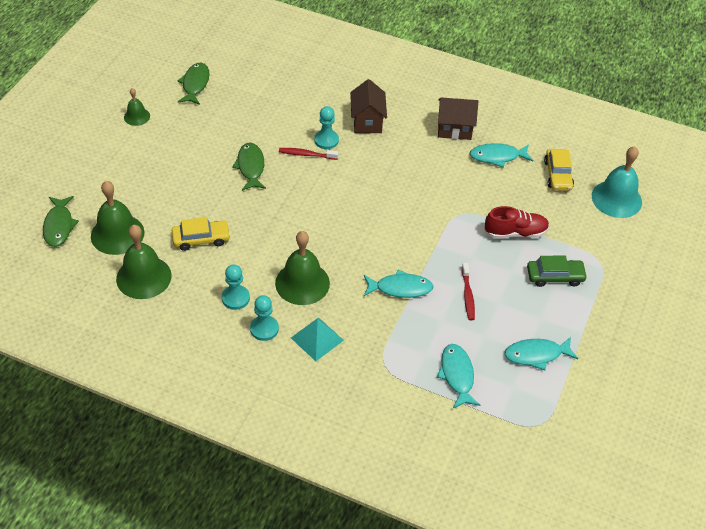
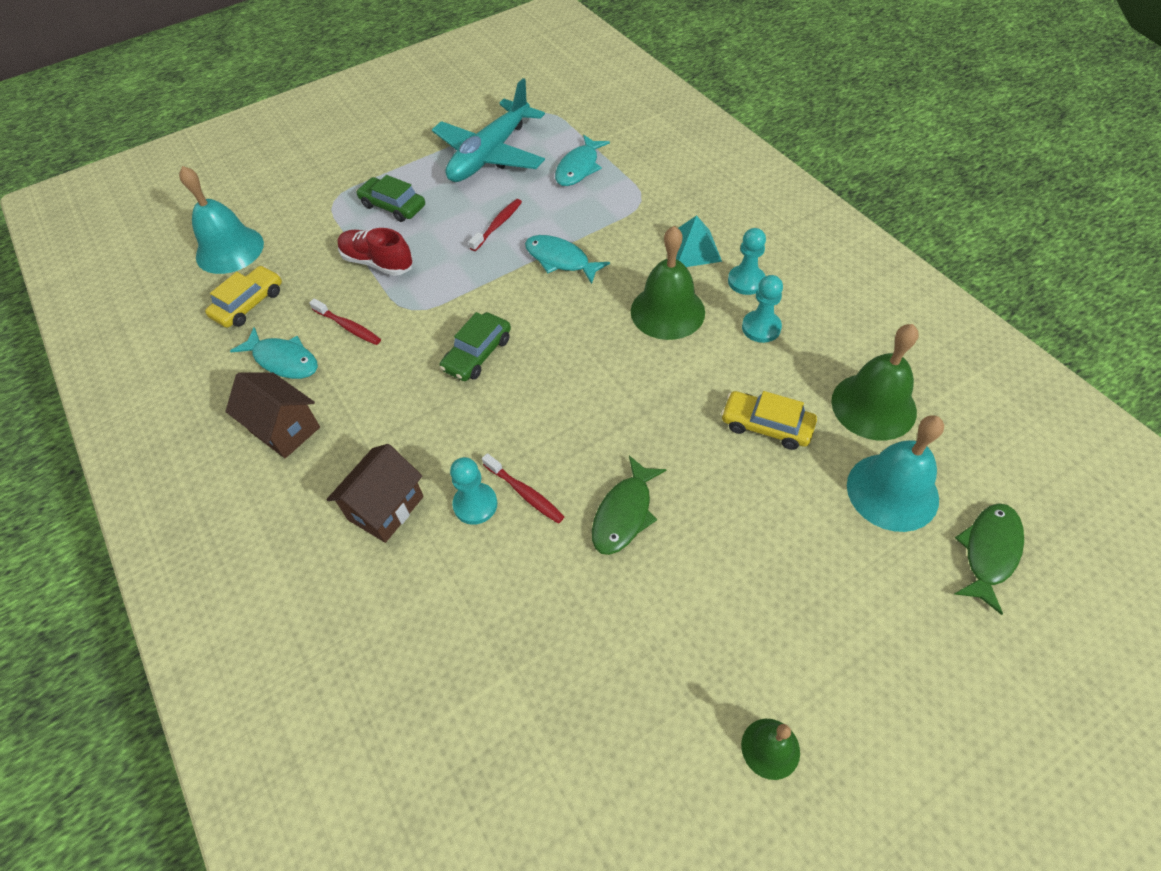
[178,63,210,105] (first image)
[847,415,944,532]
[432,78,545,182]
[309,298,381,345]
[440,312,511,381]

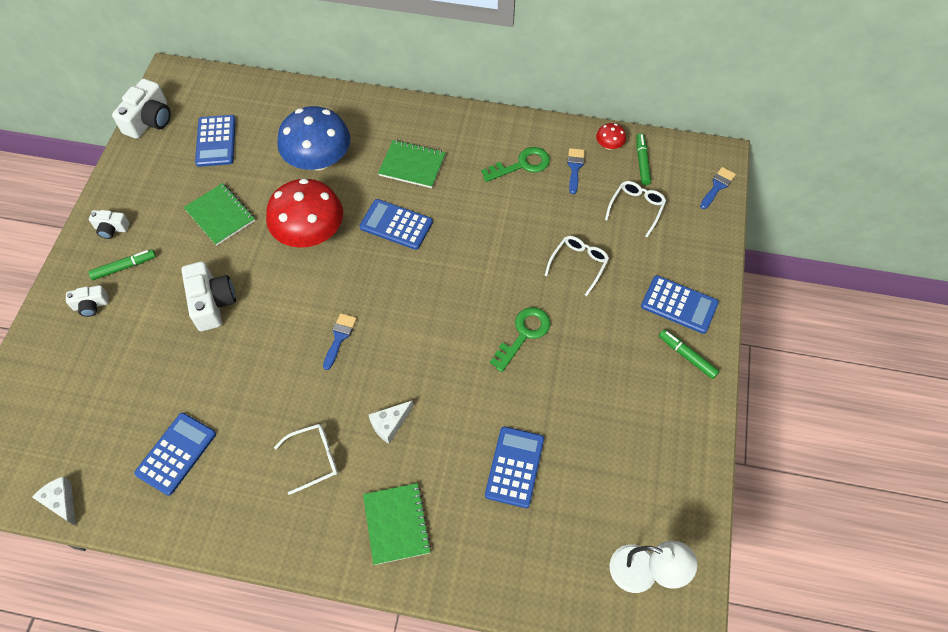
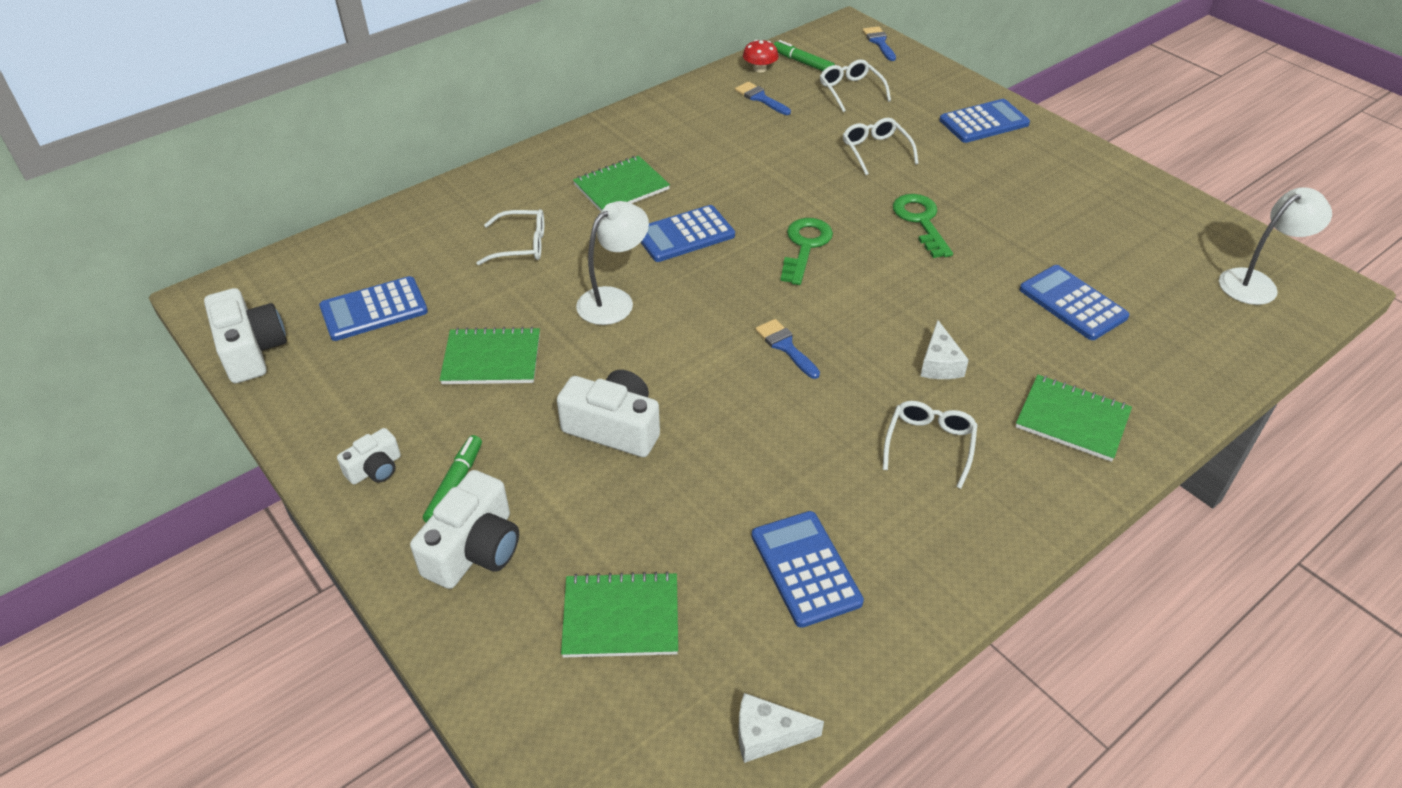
[476,209,544,265]
[319,276,428,341]
[780,218,833,285]
[576,201,649,325]
[410,470,519,589]
[659,329,719,379] (first image)
[561,571,678,658]

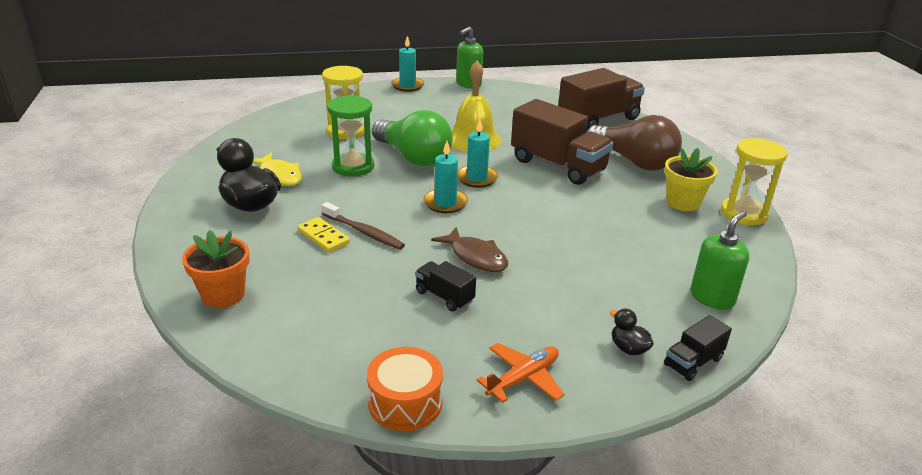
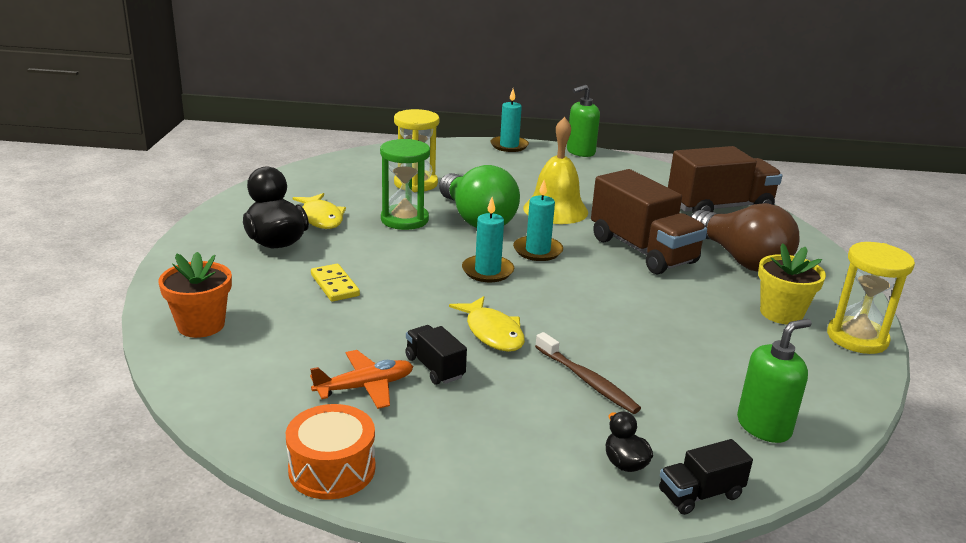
[535,332,641,414]
[449,296,525,352]
[310,350,413,409]

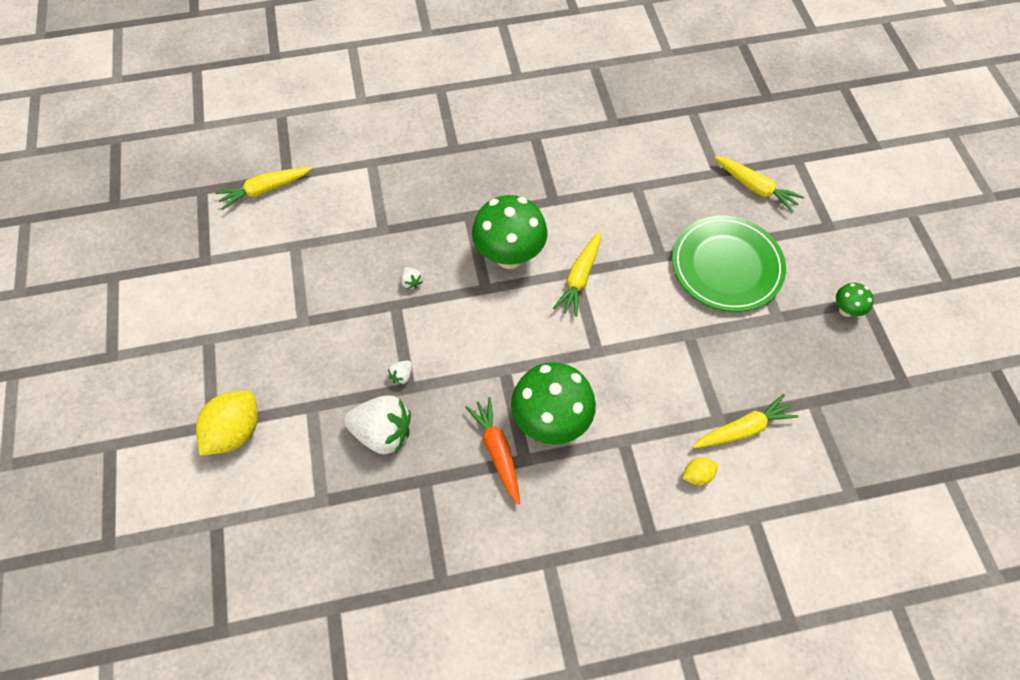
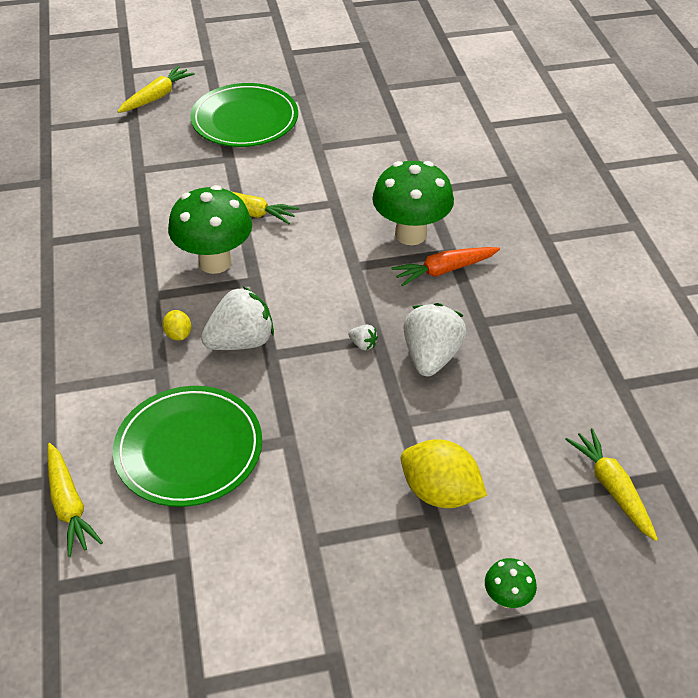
[201,287,274,350]
[485,558,537,608]
[565,428,658,541]
[163,310,191,341]
[113,386,262,507]

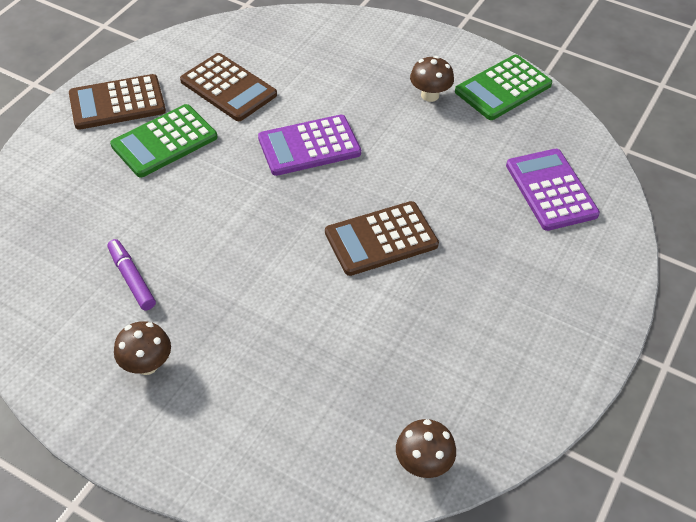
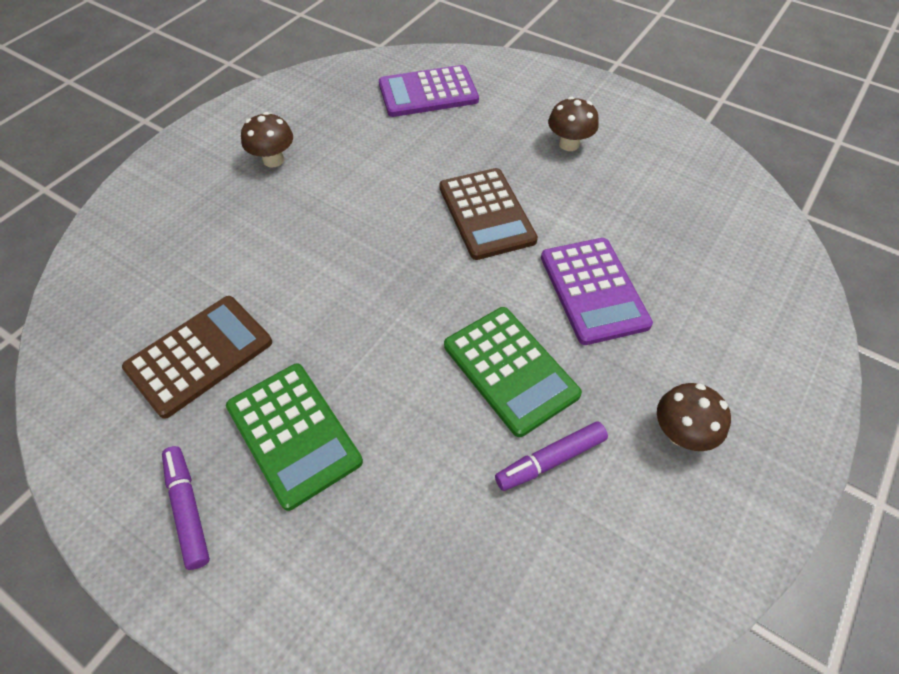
[444,307,582,437]
[162,446,210,570]
[541,238,653,345]
[548,97,599,151]

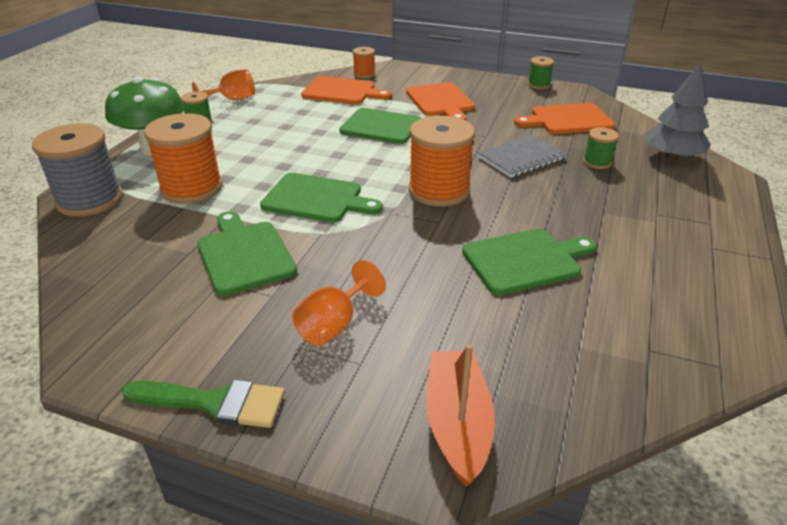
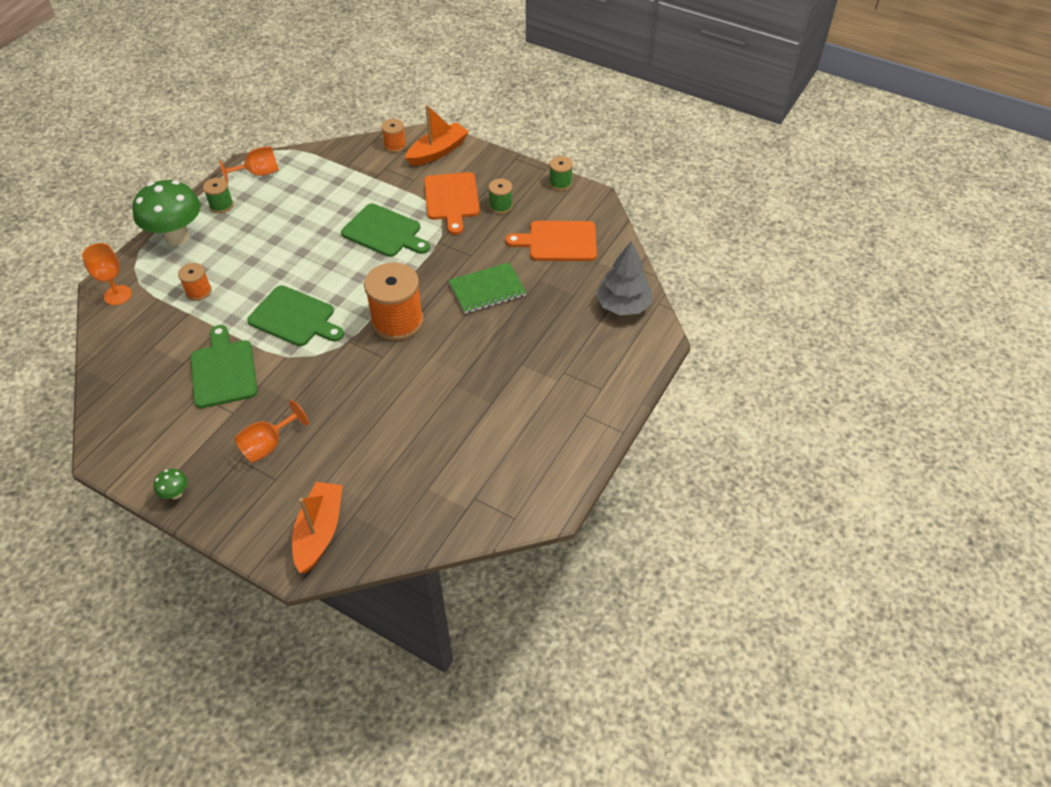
[301,76,392,104] (first image)
[178,263,212,301]
[82,243,132,305]
[488,179,513,214]
[448,262,527,314]
[462,229,597,295] (first image)
[154,469,187,499]
[405,105,469,166]

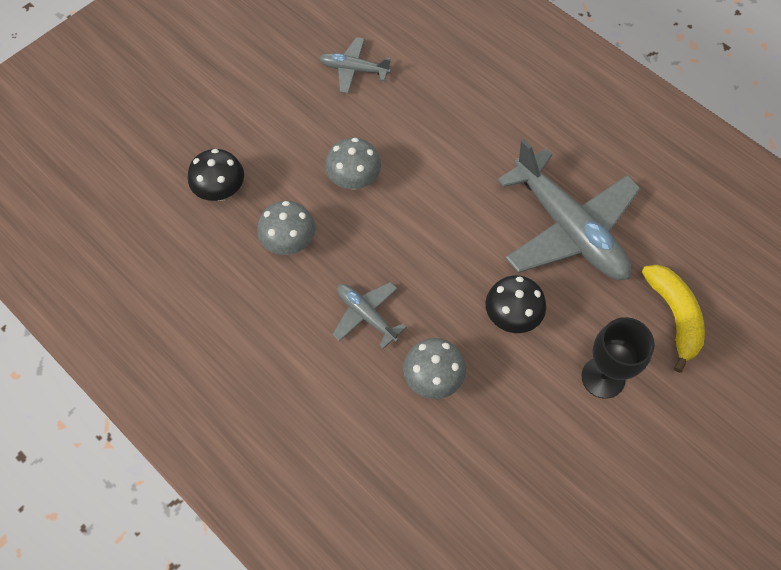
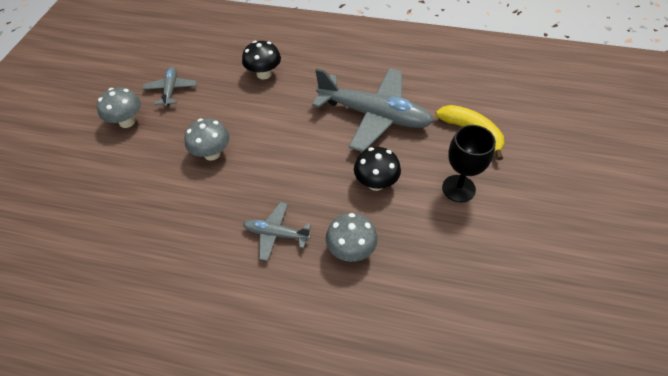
[142,66,197,107]
[242,41,281,80]
[97,87,141,128]

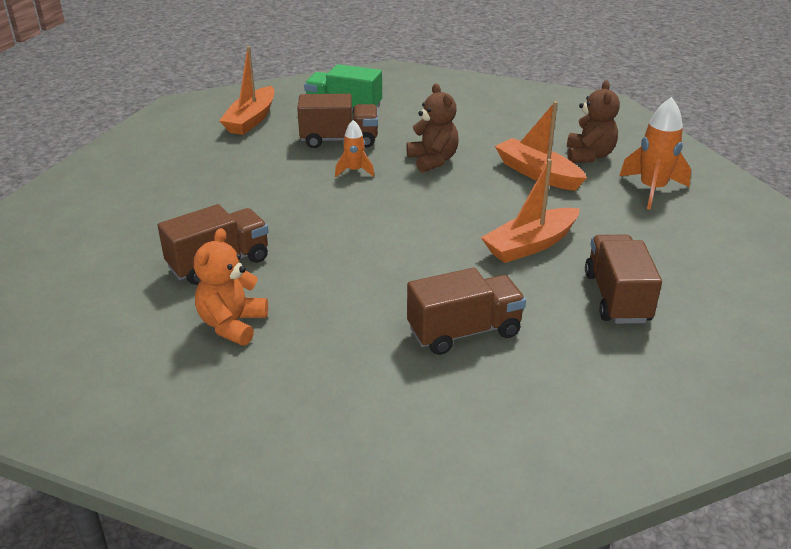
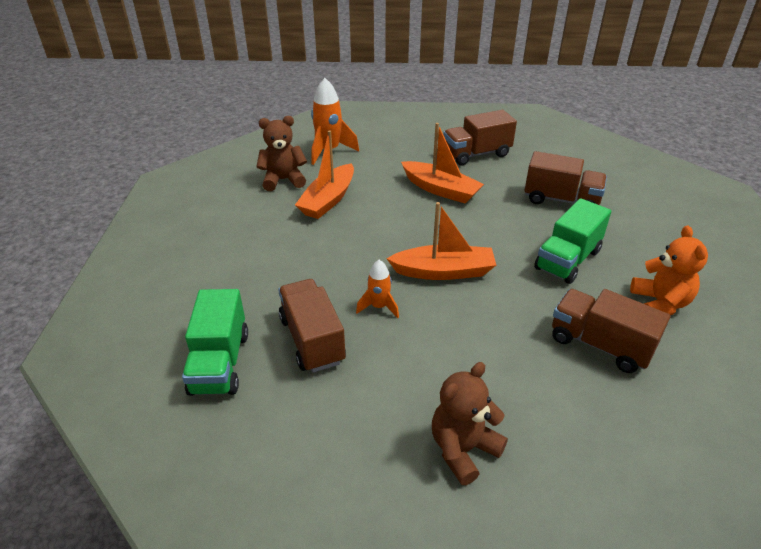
[387,202,496,280]
[432,362,508,485]
[630,226,708,315]
[524,151,607,205]
[534,198,611,284]

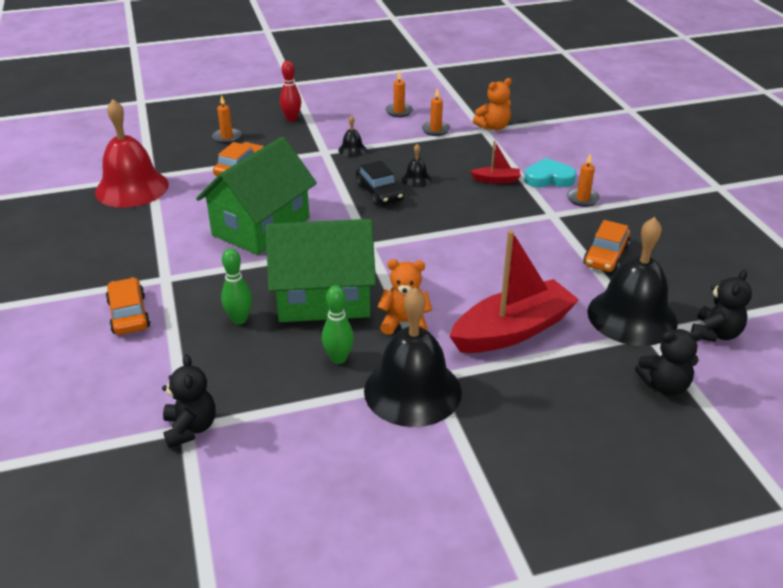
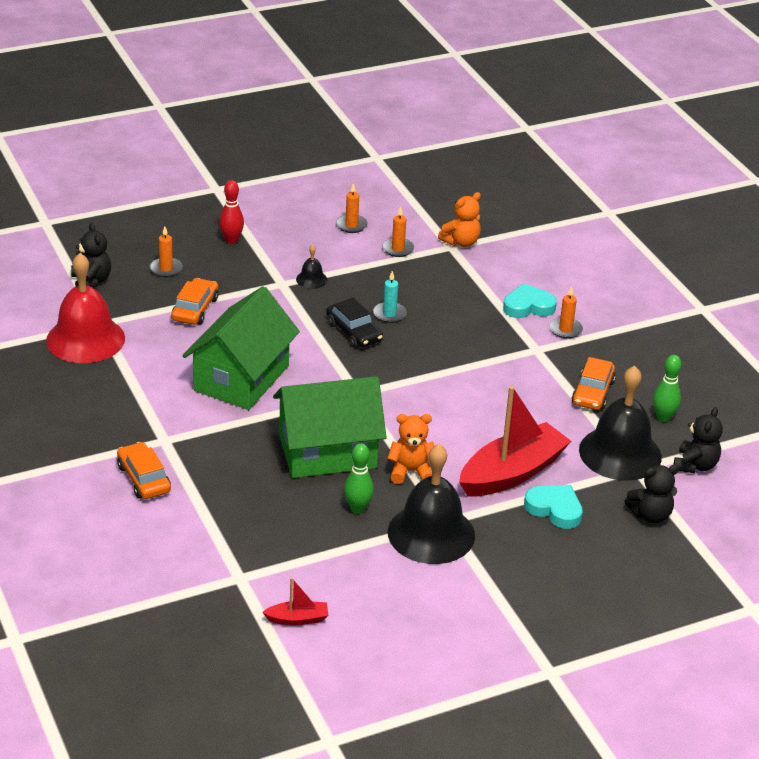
[262,578,328,625]
[373,271,407,323]
[653,355,682,422]
[71,223,111,288]
[524,485,583,529]

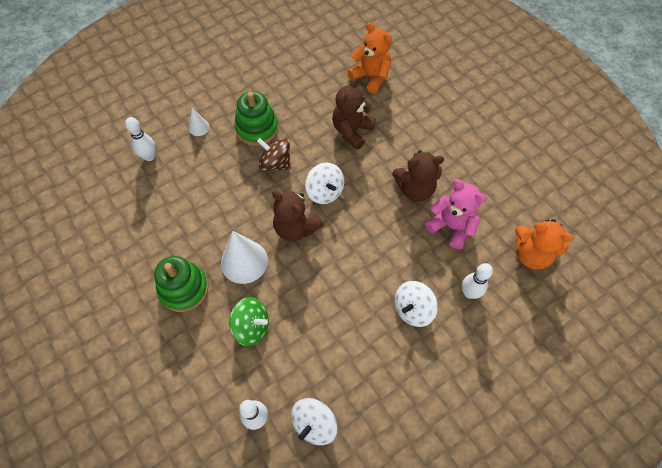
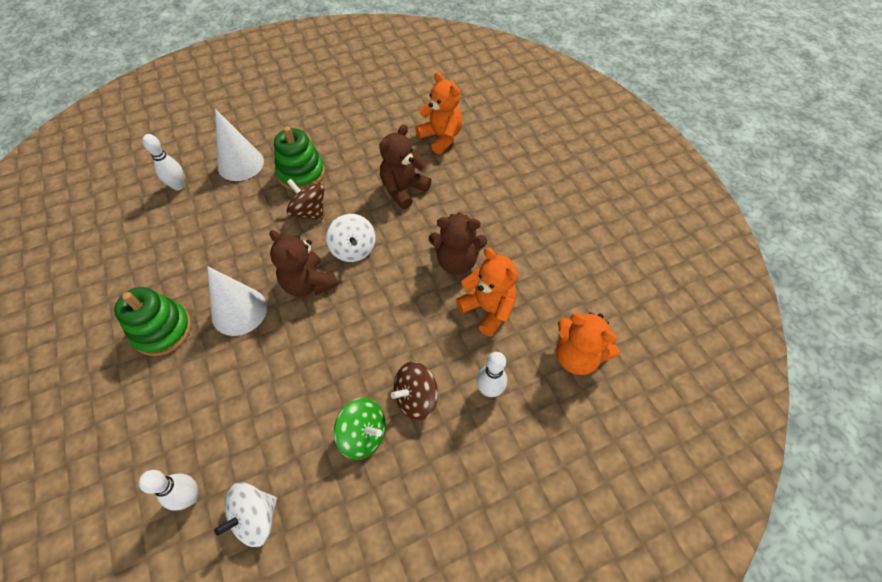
[215,109,264,181]
[456,248,519,336]
[391,362,438,420]
[334,398,386,460]

